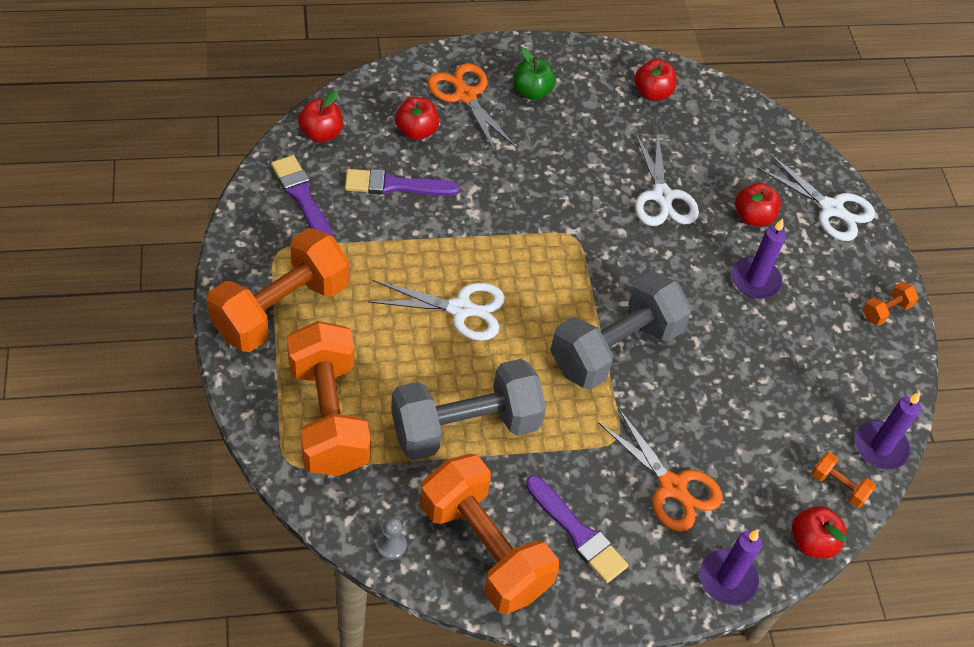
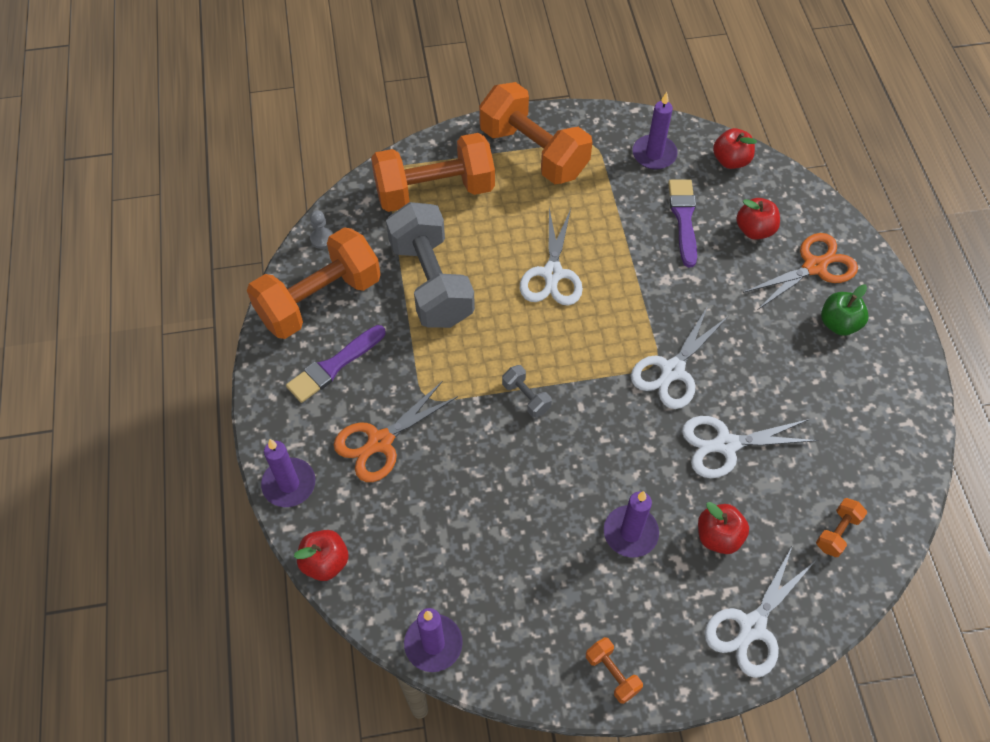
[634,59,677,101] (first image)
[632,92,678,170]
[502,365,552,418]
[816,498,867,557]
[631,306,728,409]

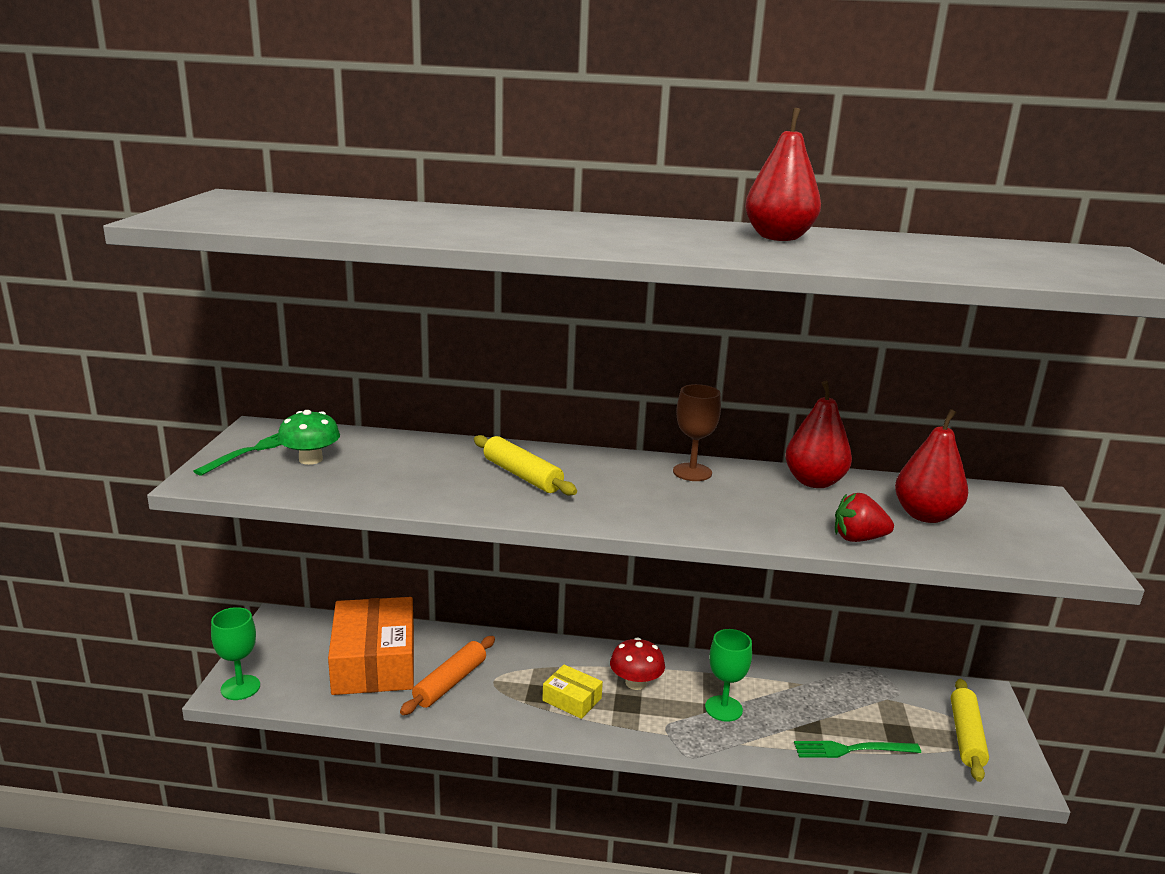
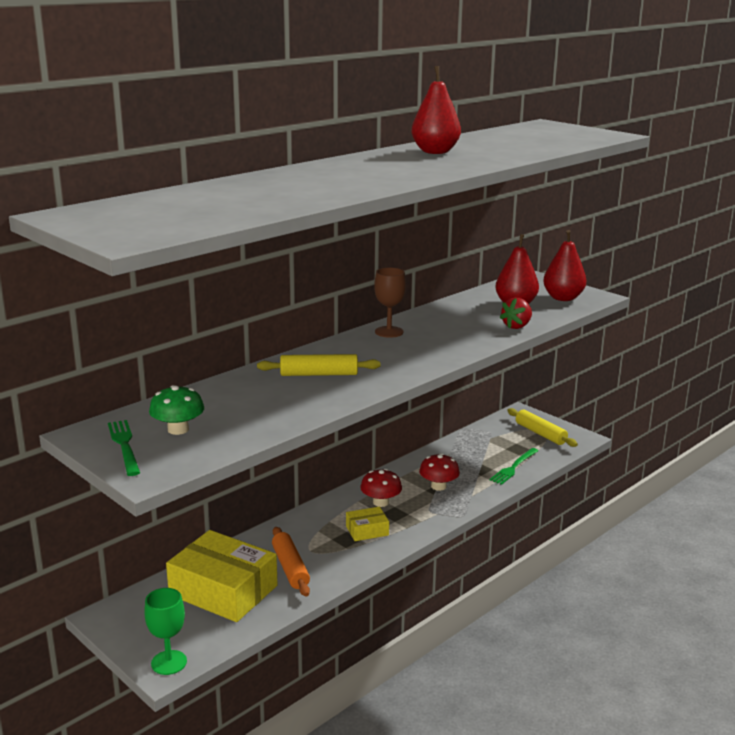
[543,230,586,301]
[166,530,278,622]
[419,453,460,491]

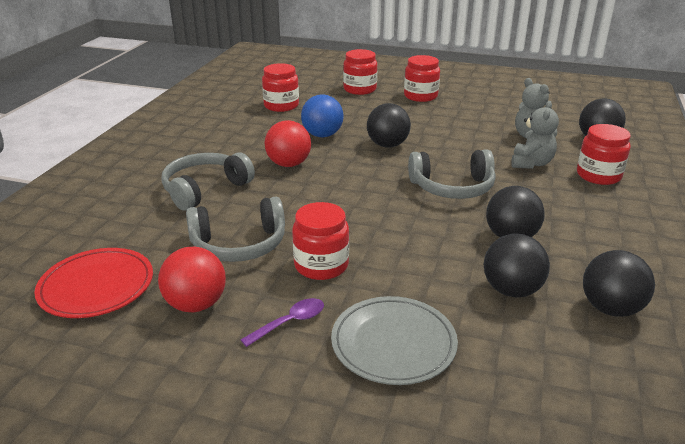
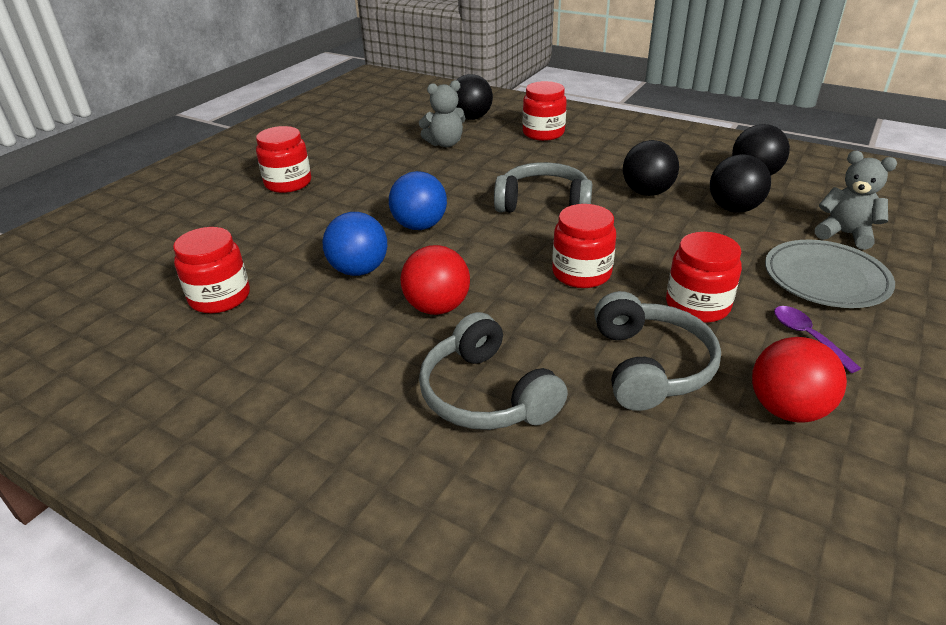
[552,204,616,288]
[815,151,897,250]
[389,171,447,230]
[494,162,592,213]
[34,248,153,318] (first image)

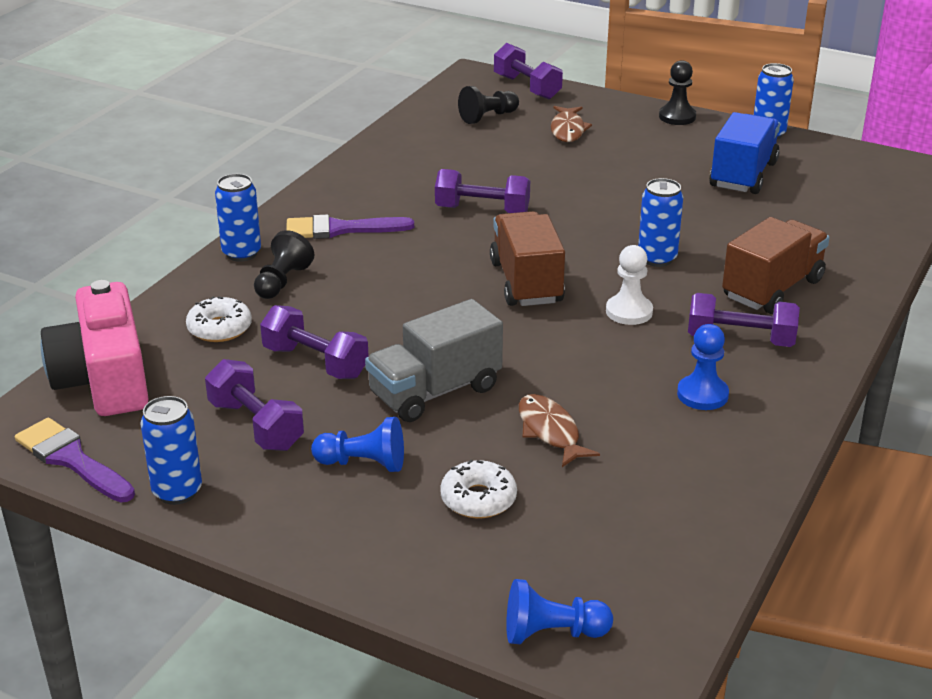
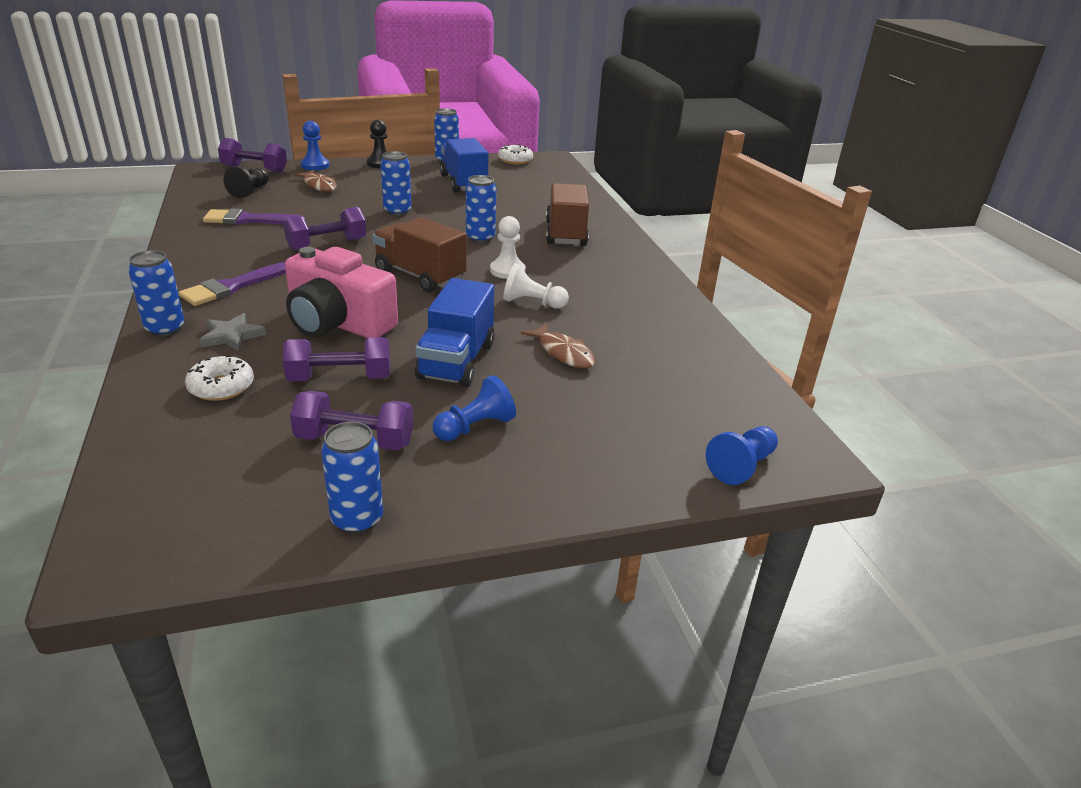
[199,313,266,352]
[285,247,398,338]
[688,293,800,347] (first image)
[415,278,495,387]
[301,121,329,170]
[521,324,596,369]
[203,208,306,225]
[498,144,533,164]
[380,151,411,216]
[503,263,569,309]

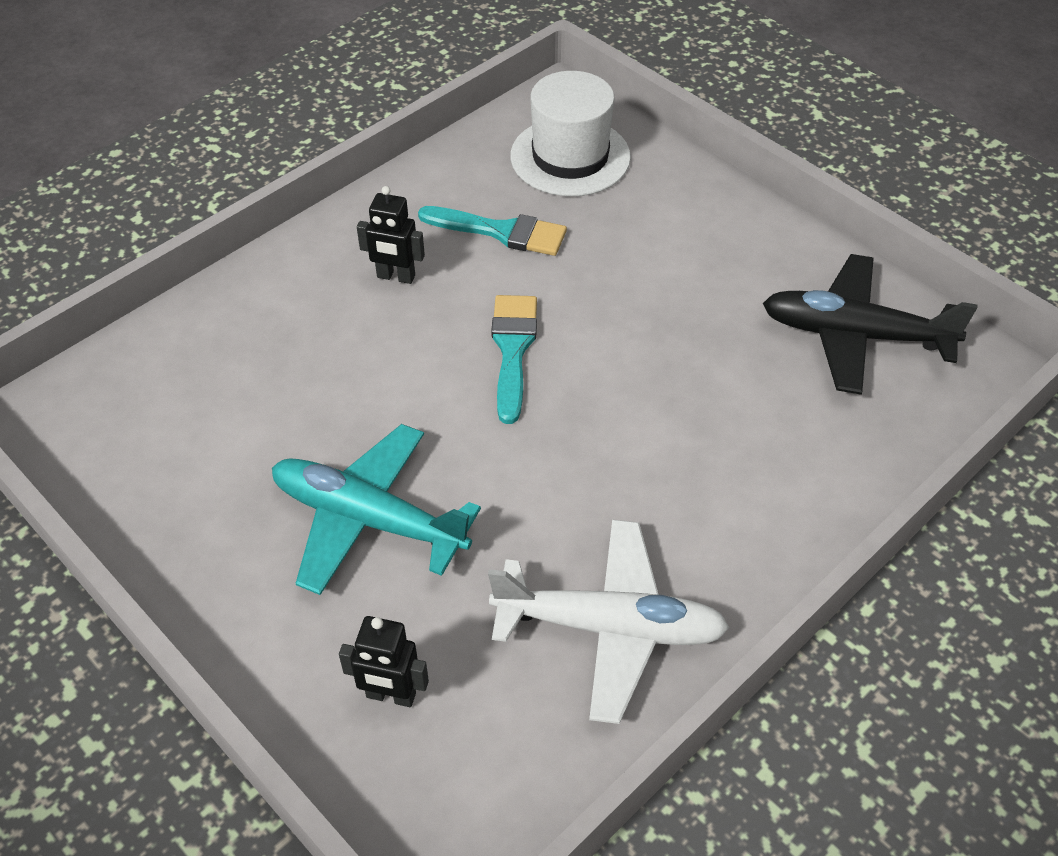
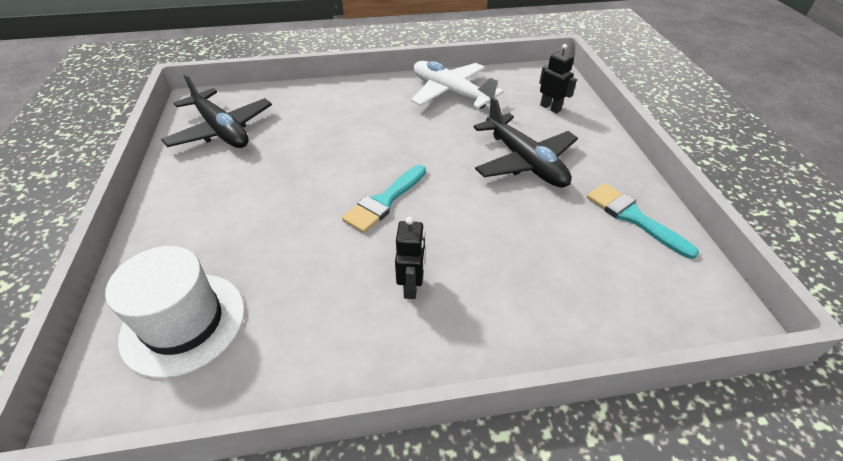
[395,217,425,299]
[587,183,699,259]
[473,96,578,188]

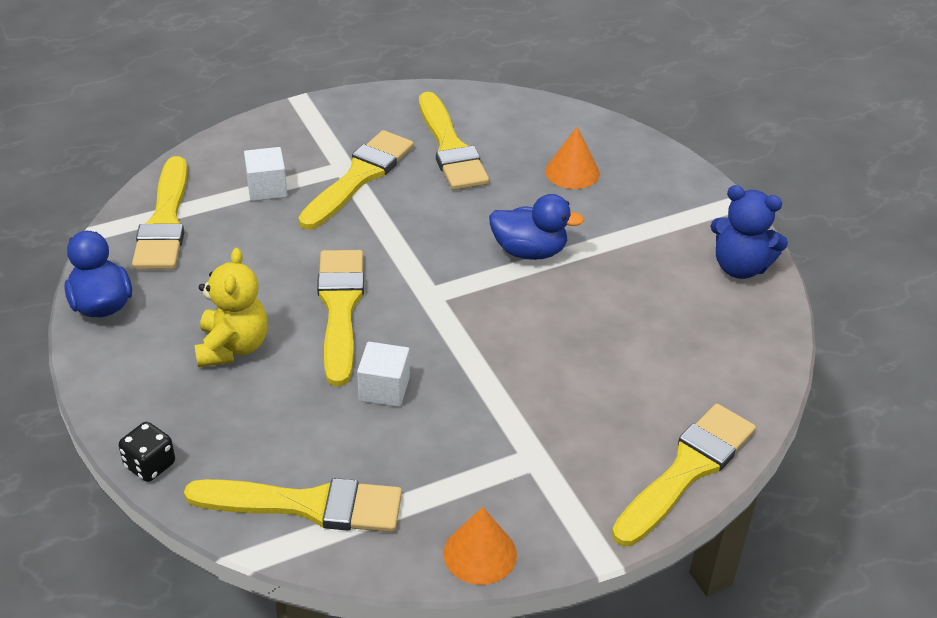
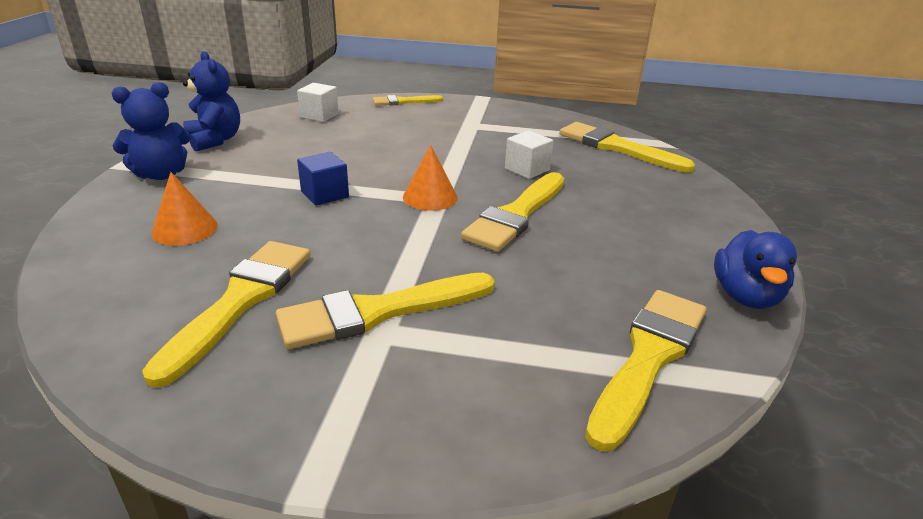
[297,83,339,122]
[297,152,349,206]
[194,248,268,367] (first image)
[373,95,443,106]
[119,422,175,482] (first image)
[403,145,458,211]
[112,82,190,180]

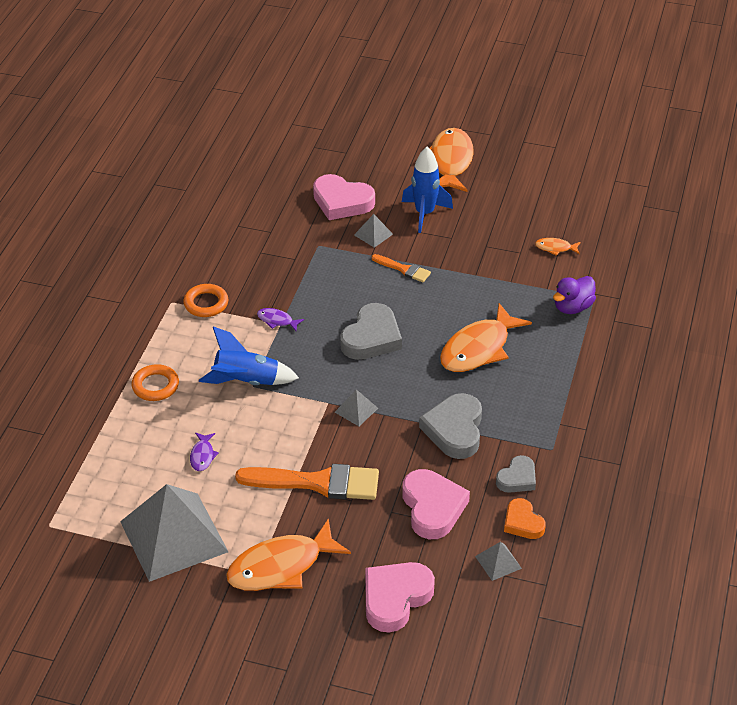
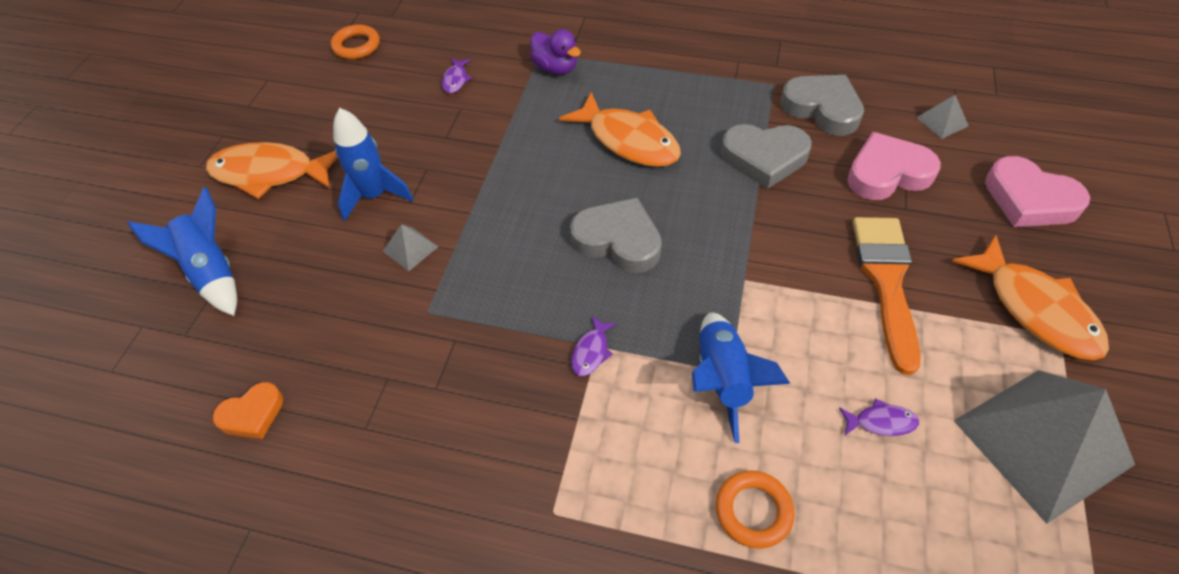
[313,174,375,220] (first image)
[442,58,472,93]
[372,254,431,282] (first image)
[331,25,379,59]
[335,389,378,426] (first image)
[781,75,864,136]
[213,382,283,439]
[127,187,237,316]

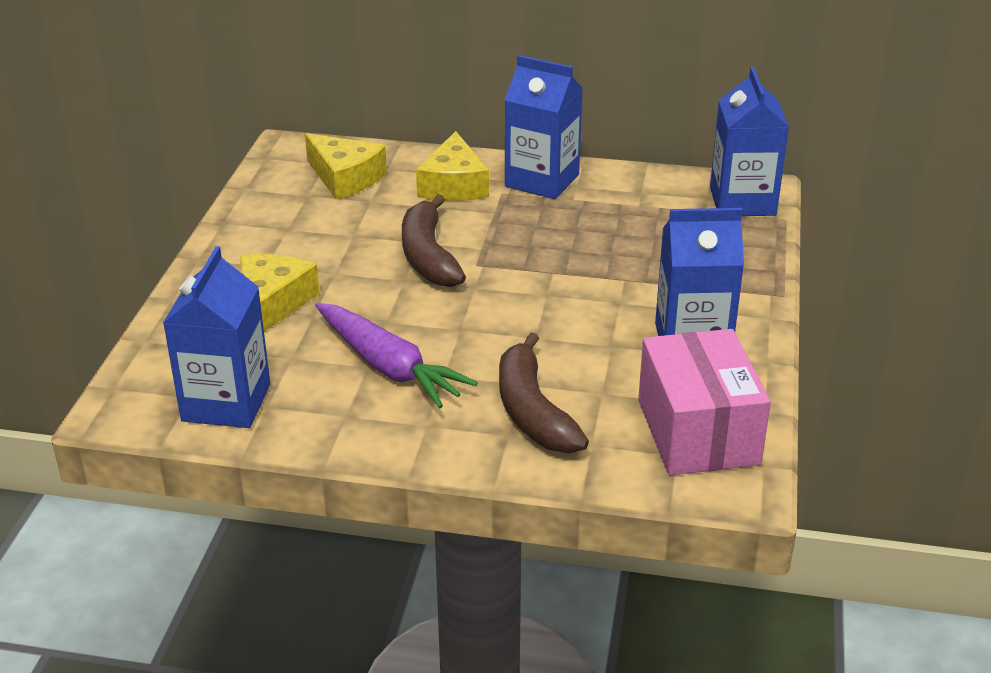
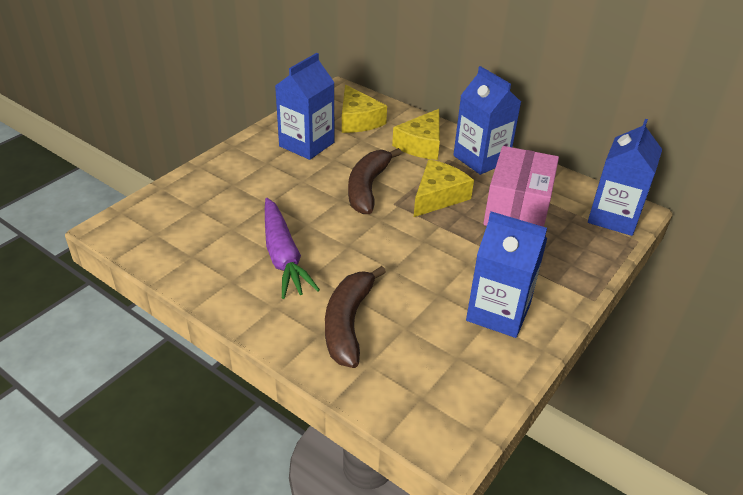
[275,53,335,160]
[414,159,474,217]
[483,146,559,227]

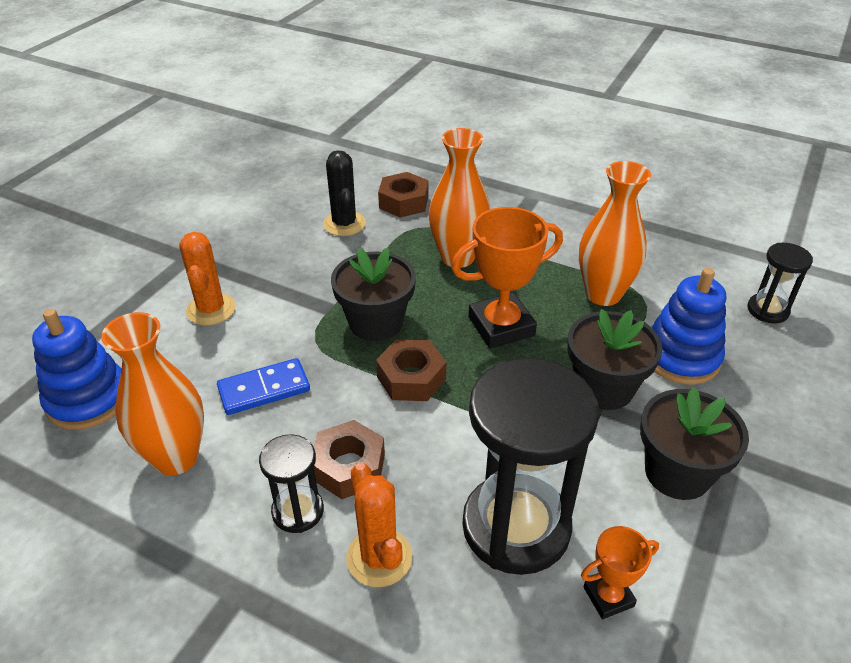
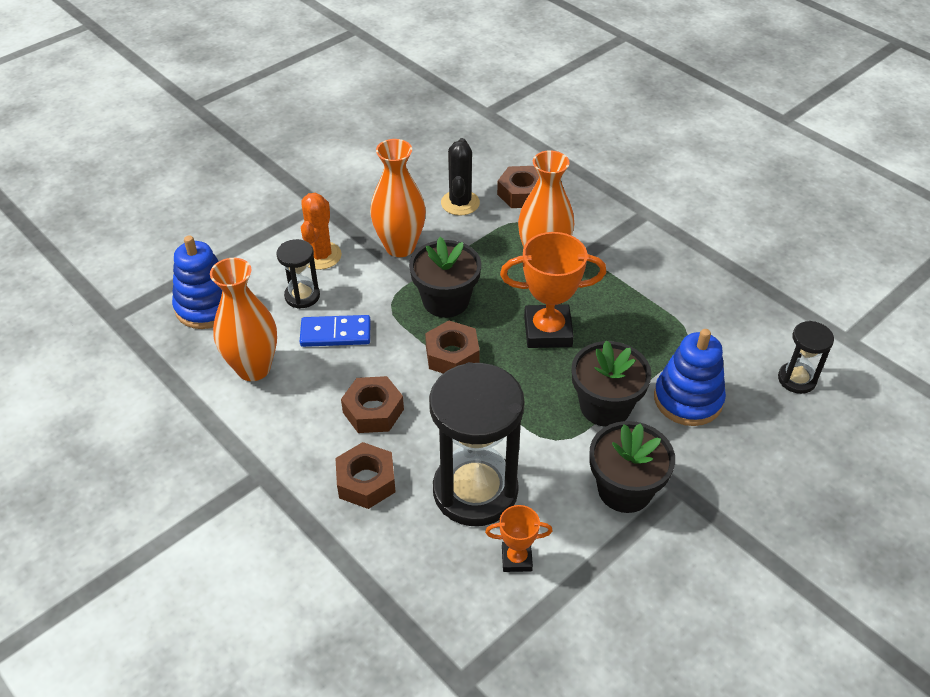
[370,139,426,257]
[276,239,320,309]
[335,442,396,509]

